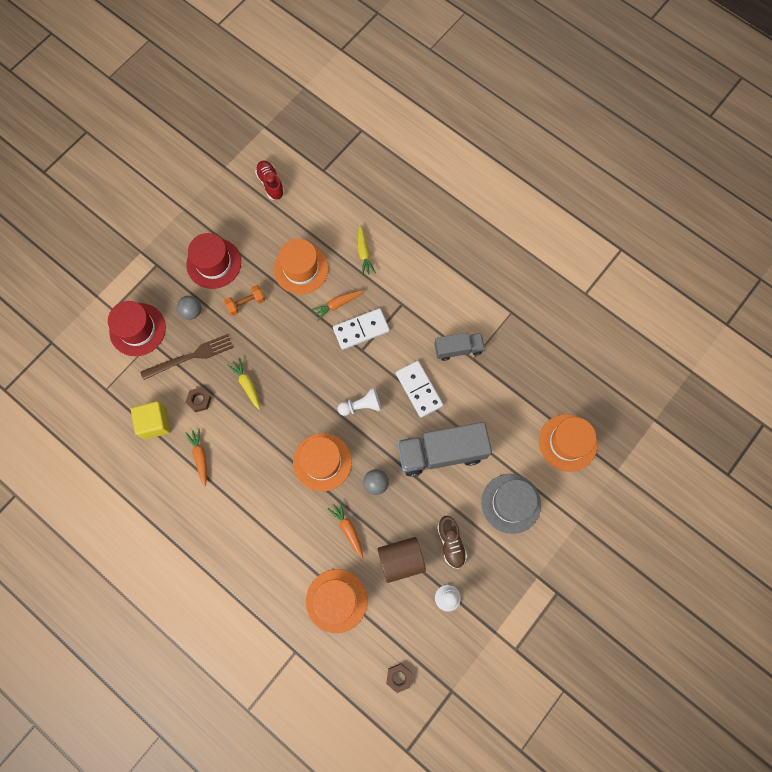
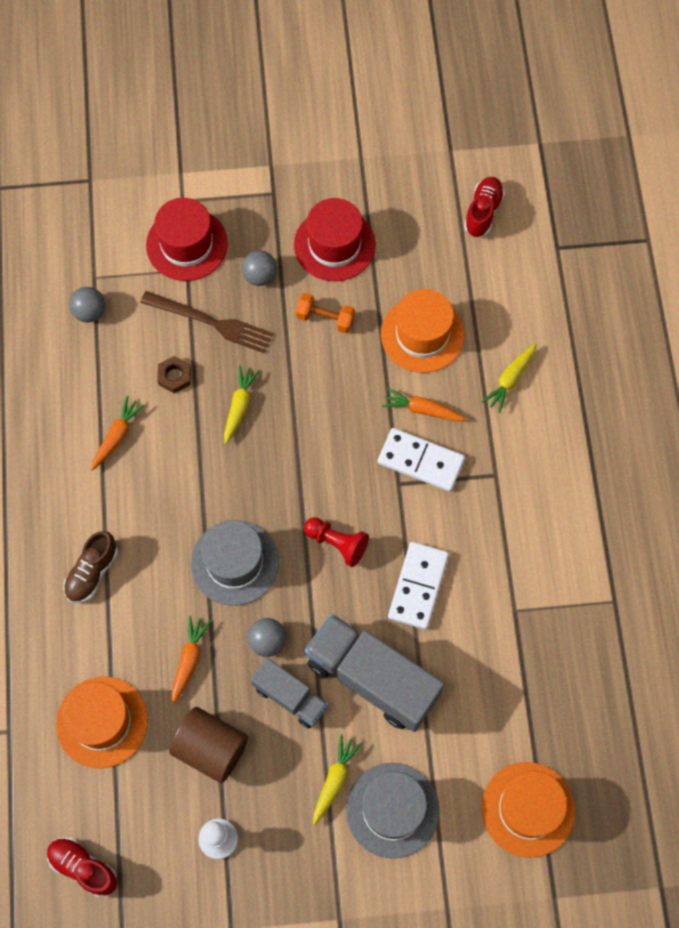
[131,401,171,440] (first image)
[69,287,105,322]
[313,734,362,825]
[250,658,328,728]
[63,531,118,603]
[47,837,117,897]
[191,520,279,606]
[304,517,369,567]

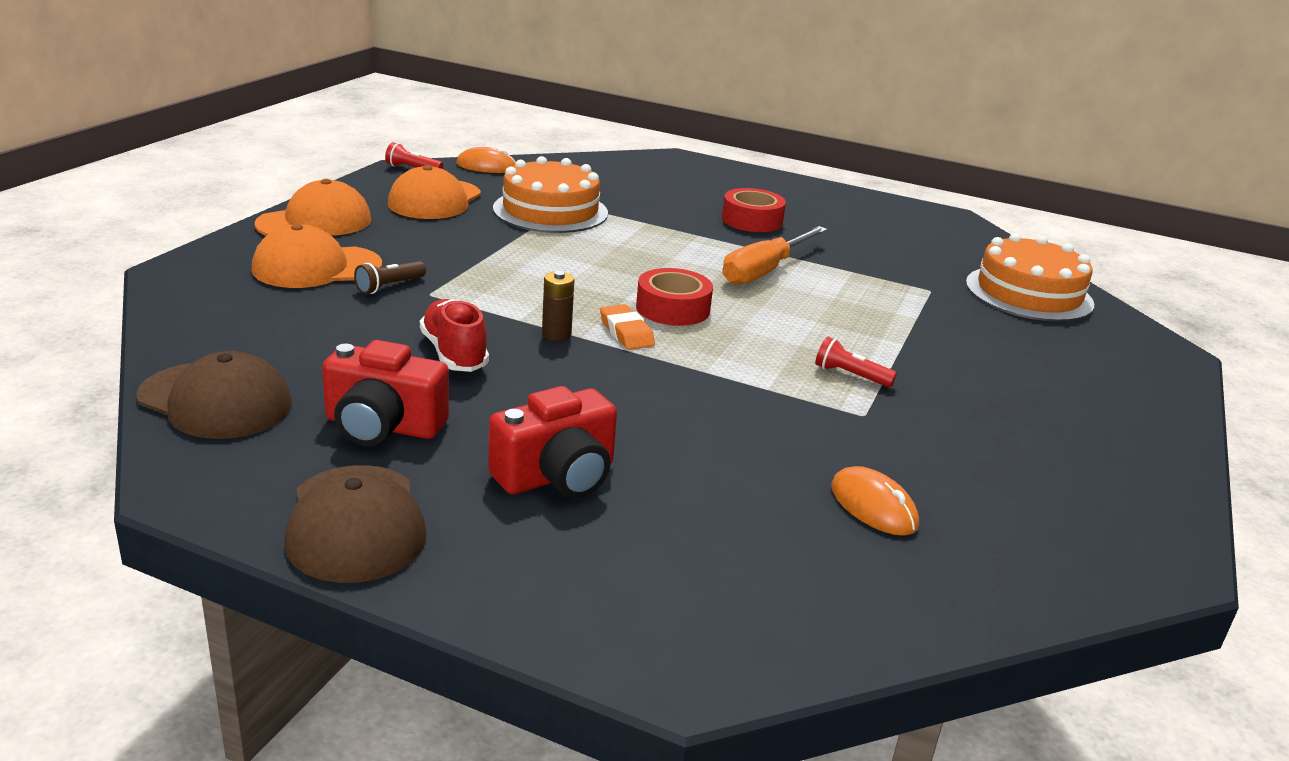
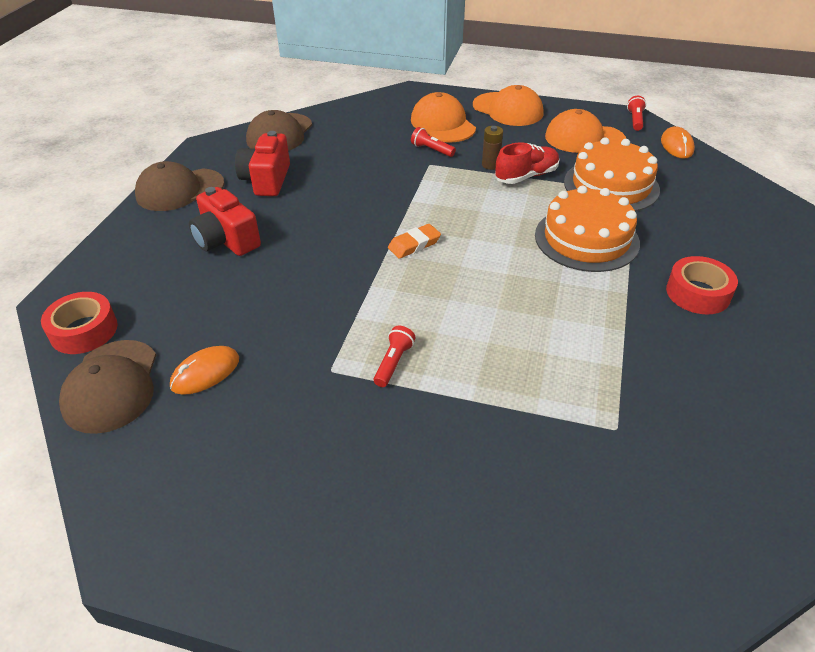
[723,226,827,285] (first image)
[59,340,156,434]
[495,143,560,184]
[482,126,503,170]
[41,292,118,354]
[535,186,640,272]
[411,127,456,157]

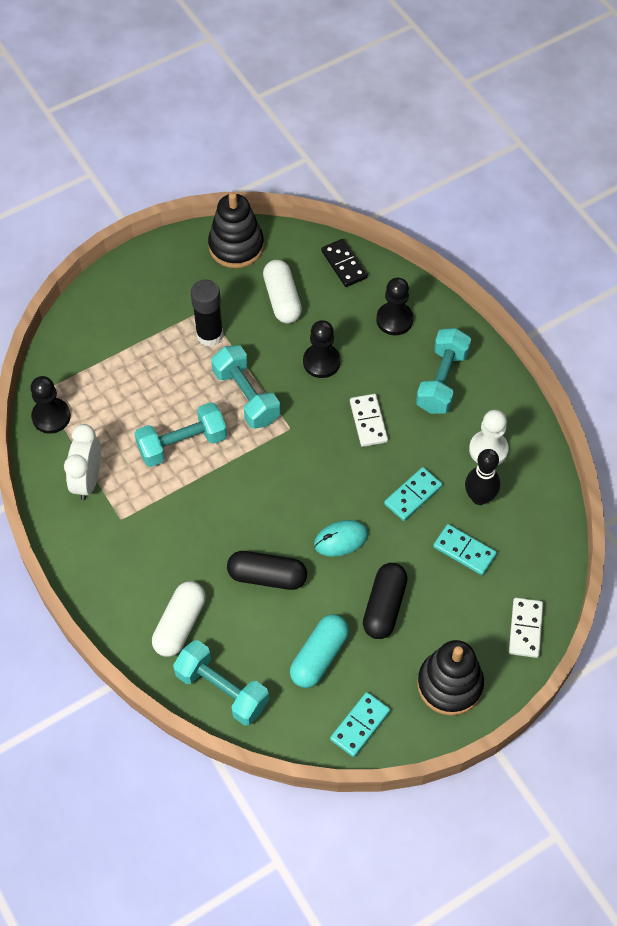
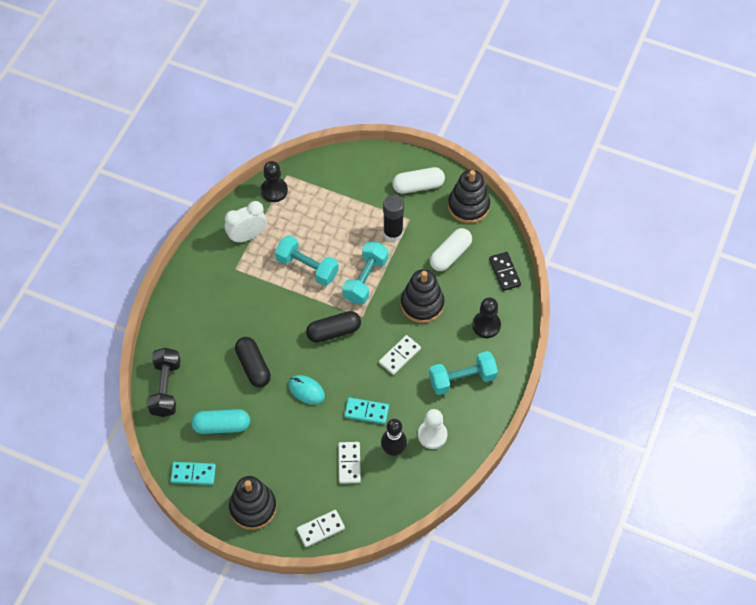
[392,167,445,194]
[306,311,361,343]
[401,269,444,323]
[147,348,181,417]
[338,442,361,484]
[489,252,521,291]

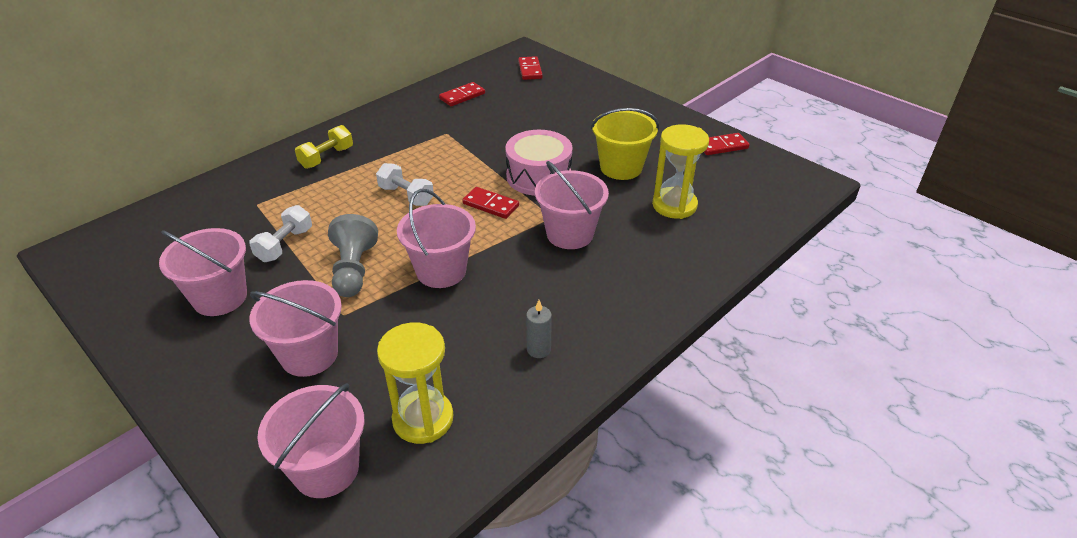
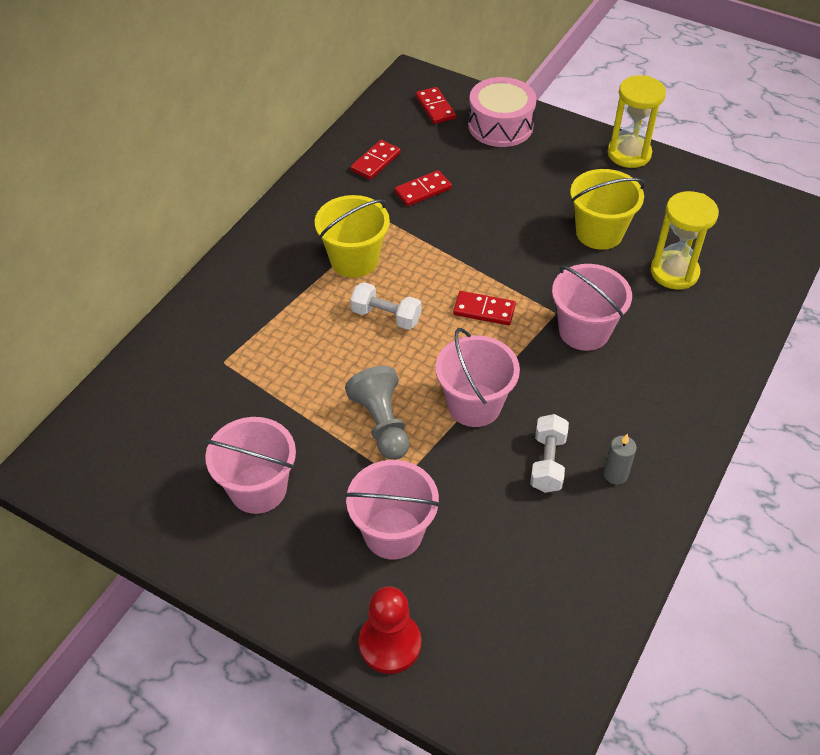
[257,383,365,498] (first image)
[295,125,353,169] (first image)
[315,195,390,278]
[359,586,421,674]
[530,414,569,493]
[608,75,666,168]
[468,77,537,147]
[394,170,452,206]

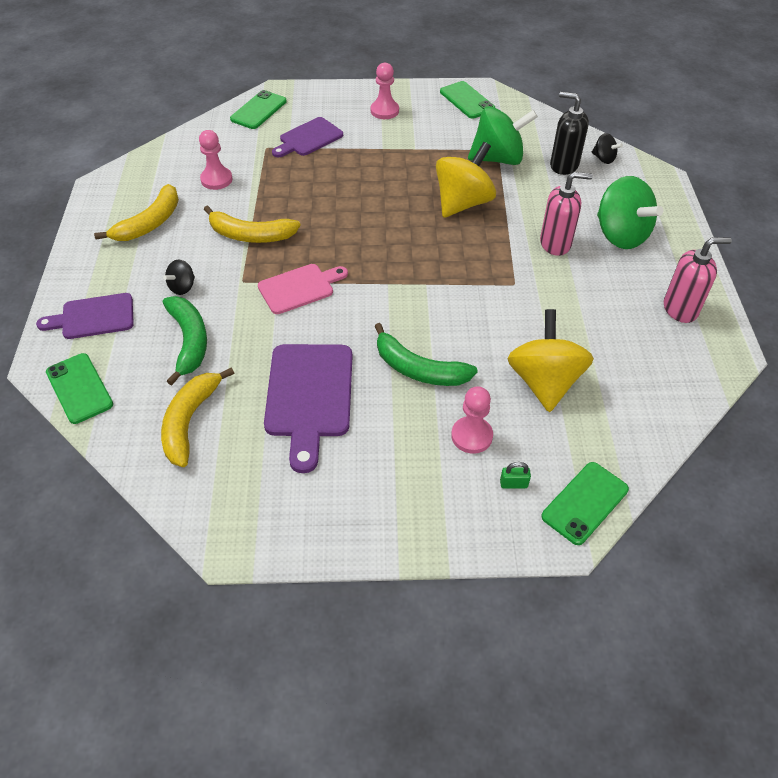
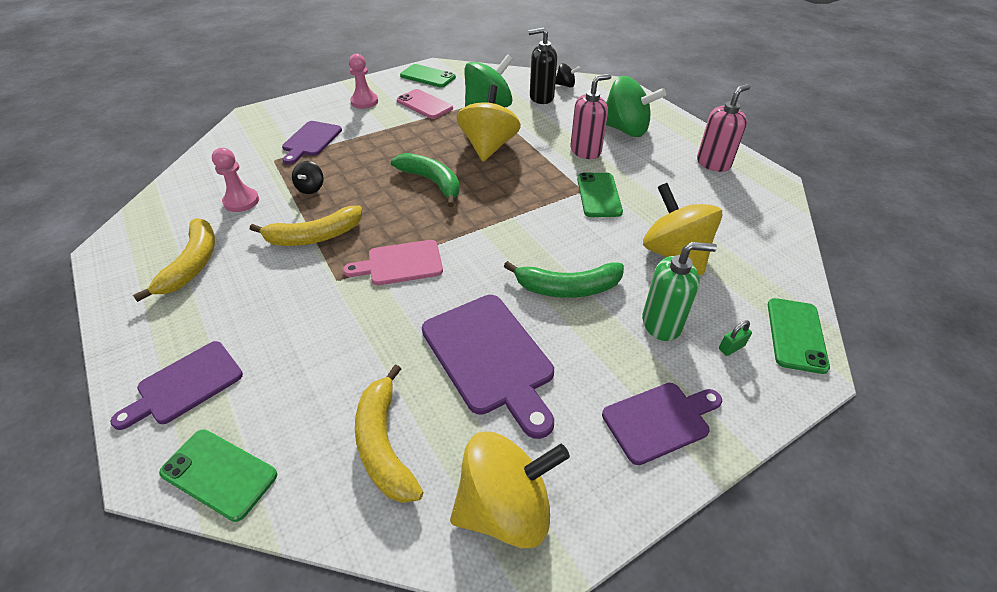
[397,89,453,119]
[450,431,570,548]
[602,383,722,465]
[292,161,324,194]
[391,153,460,207]
[577,173,623,217]
[642,242,717,341]
[343,240,443,285]

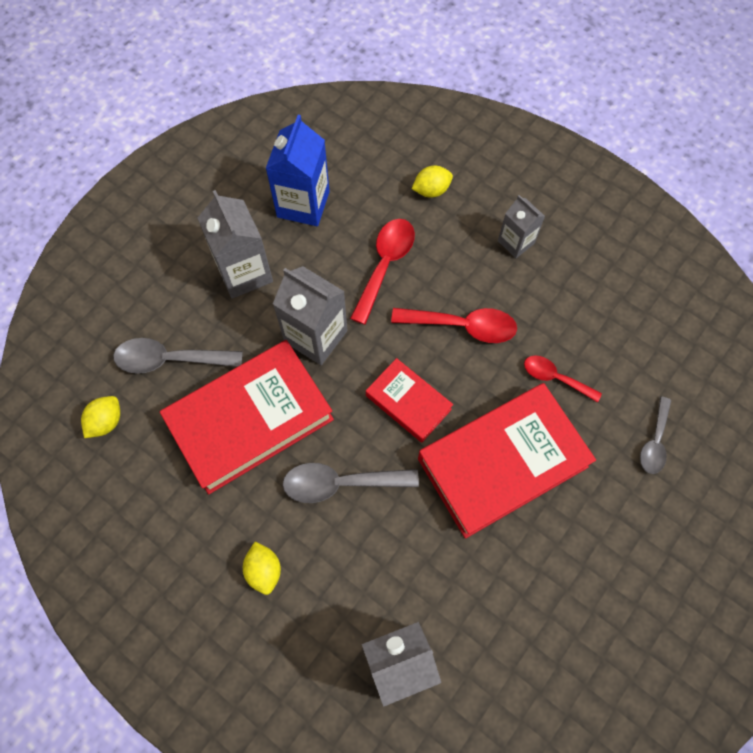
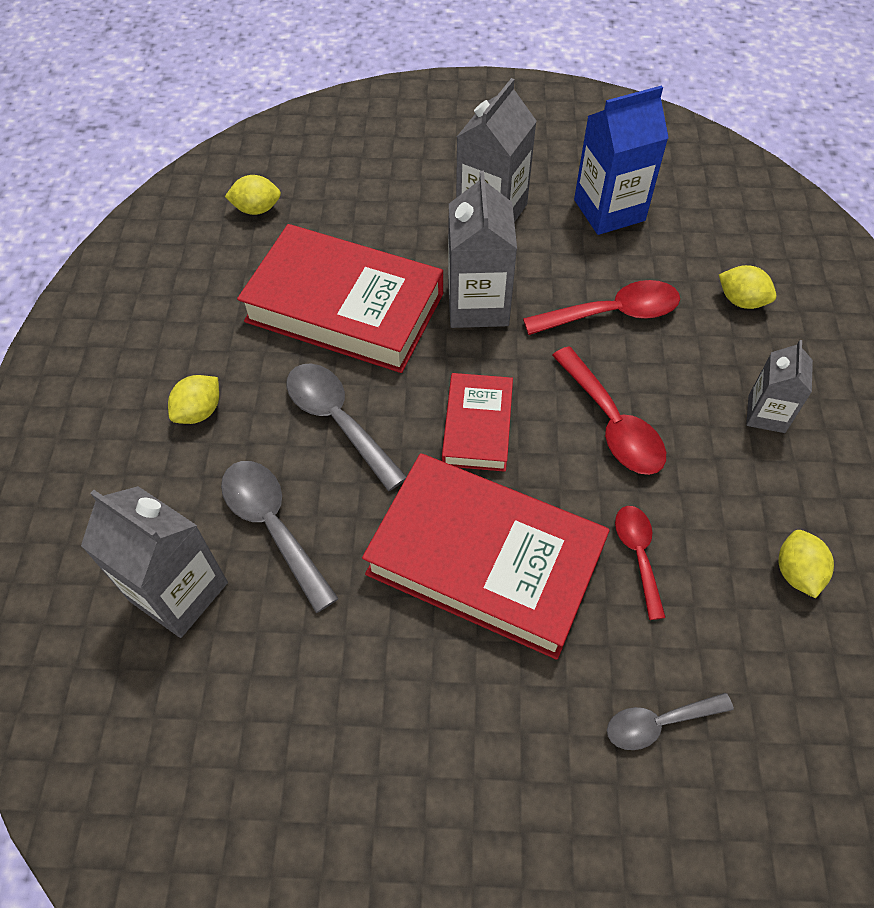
[779,530,834,598]
[221,461,339,613]

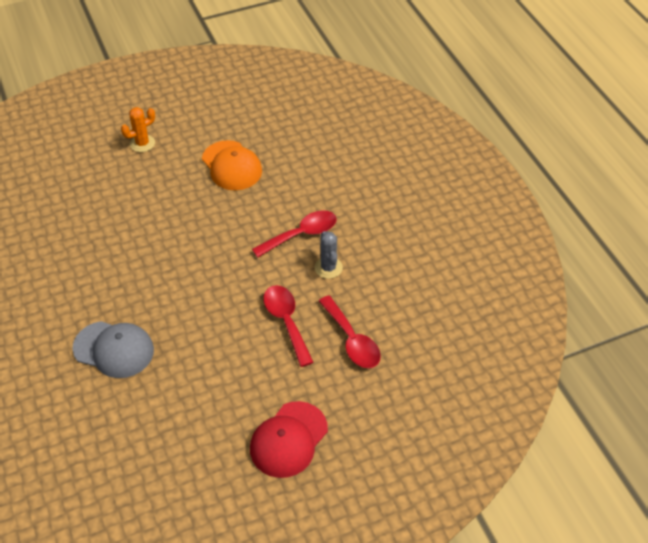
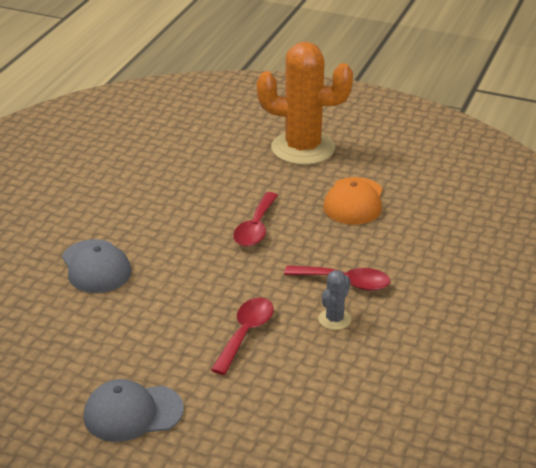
[233,192,278,247]
[84,379,184,442]
[257,42,353,165]

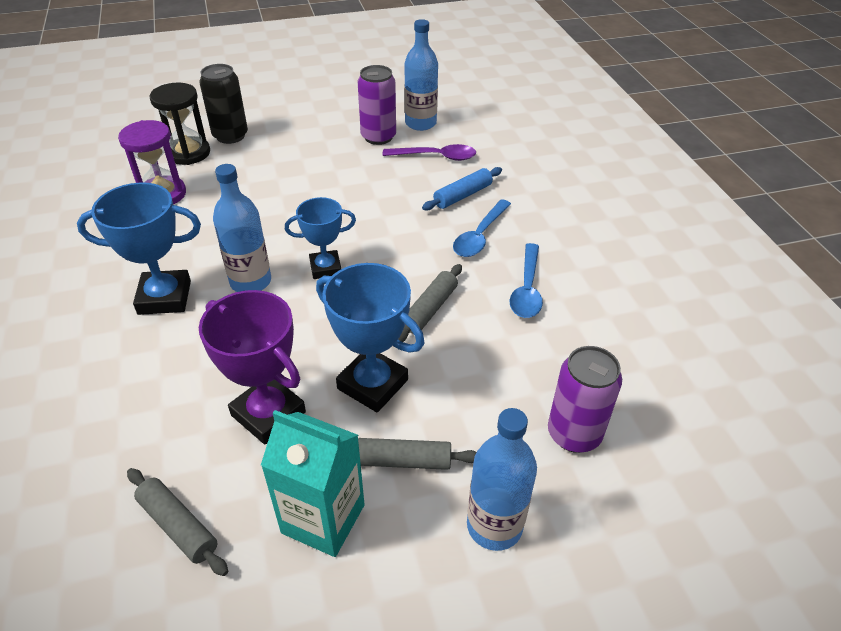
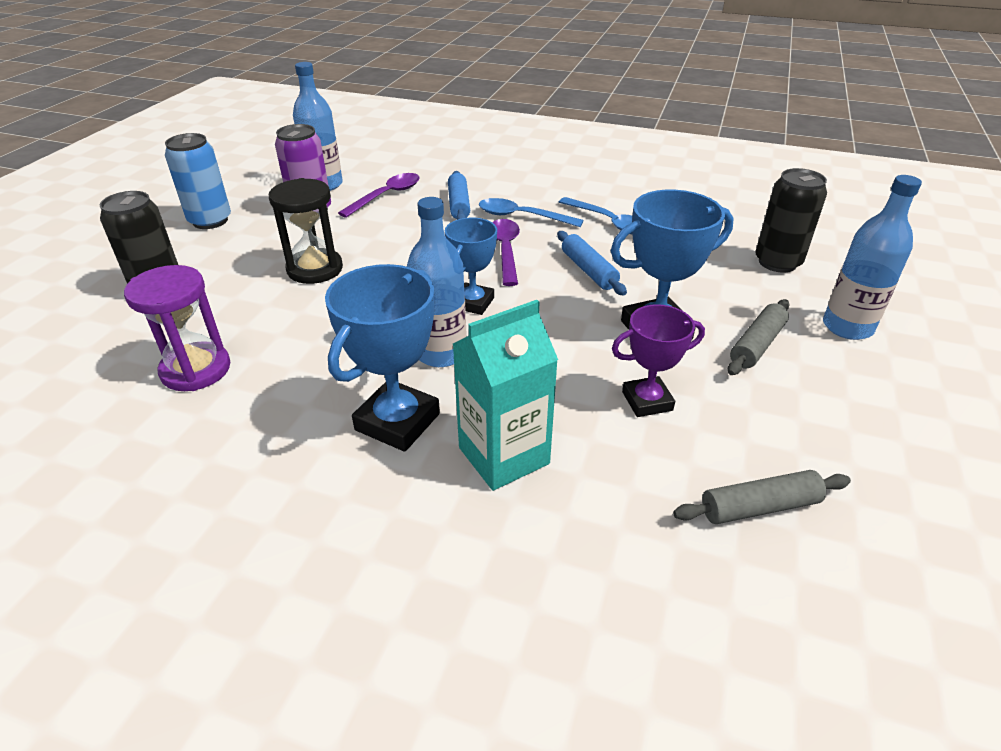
[165,133,231,229]
[492,219,520,286]
[269,178,343,284]
[453,300,558,491]
[557,231,627,295]
[755,168,827,273]
[479,198,583,227]
[612,304,705,417]

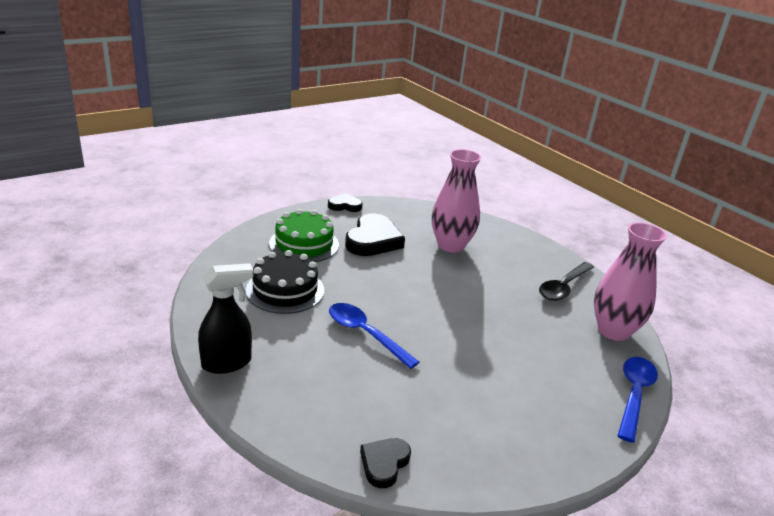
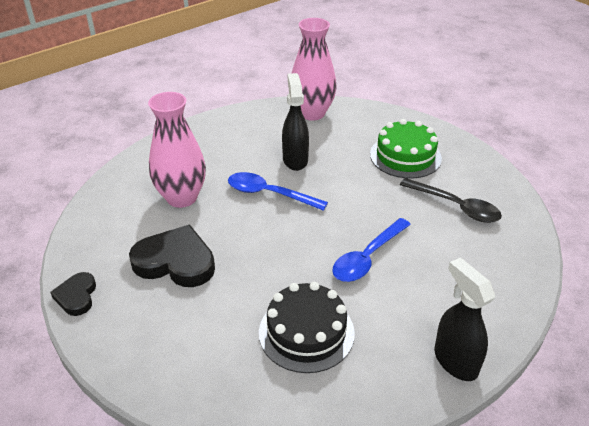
[360,438,411,488] (first image)
[282,73,309,171]
[370,119,442,179]
[400,178,502,223]
[228,172,328,211]

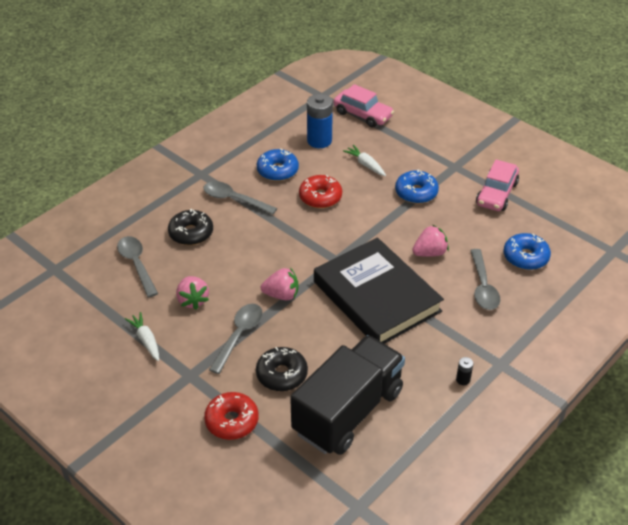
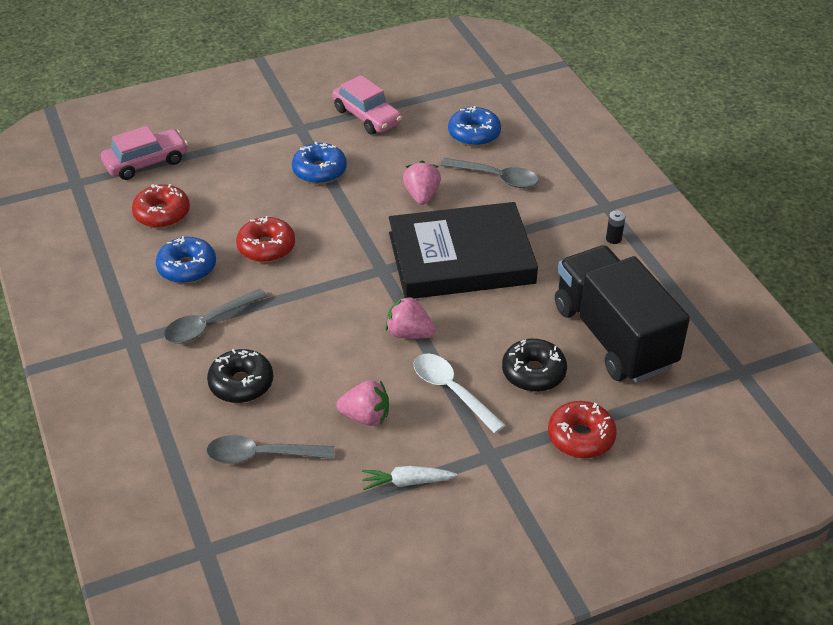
[343,145,386,176] (first image)
[132,184,190,228]
[413,354,506,433]
[385,295,435,339]

